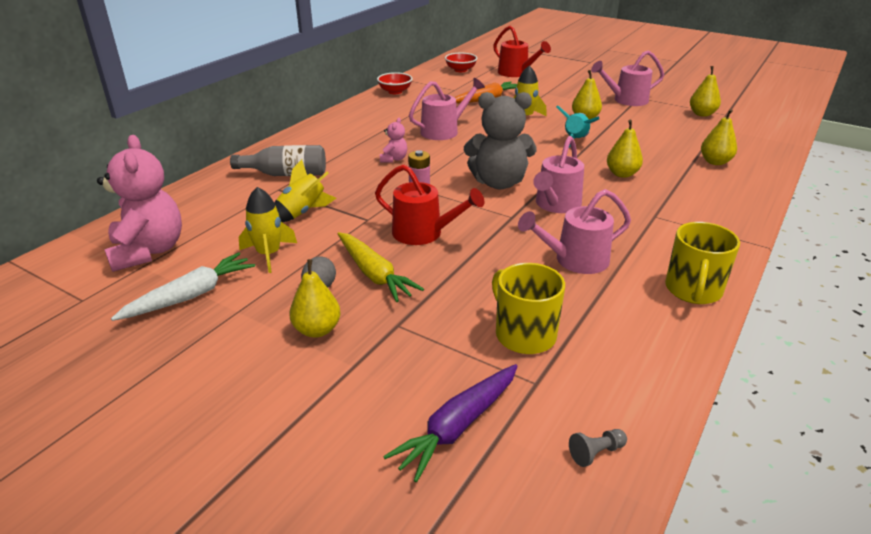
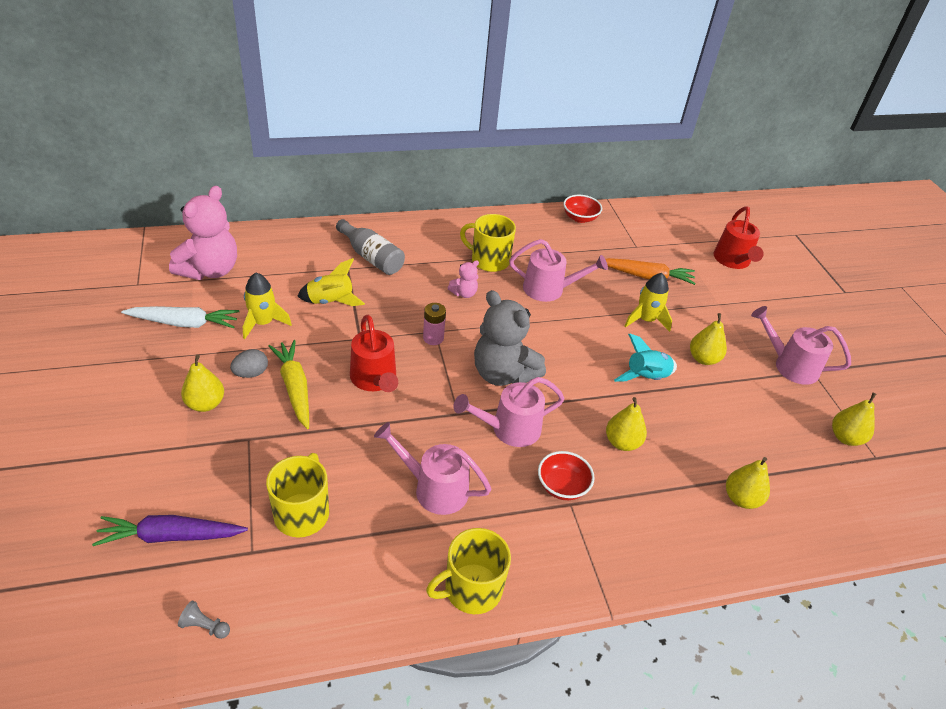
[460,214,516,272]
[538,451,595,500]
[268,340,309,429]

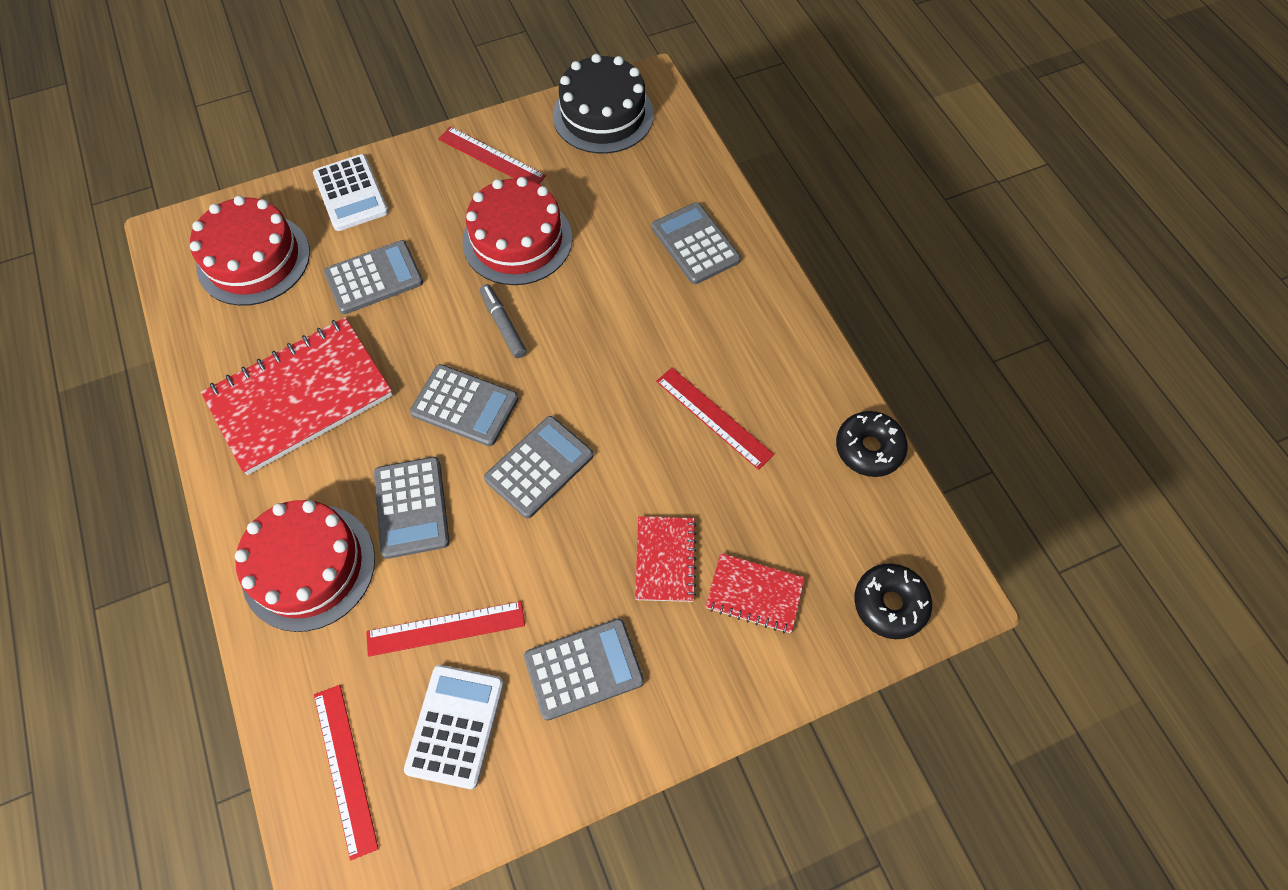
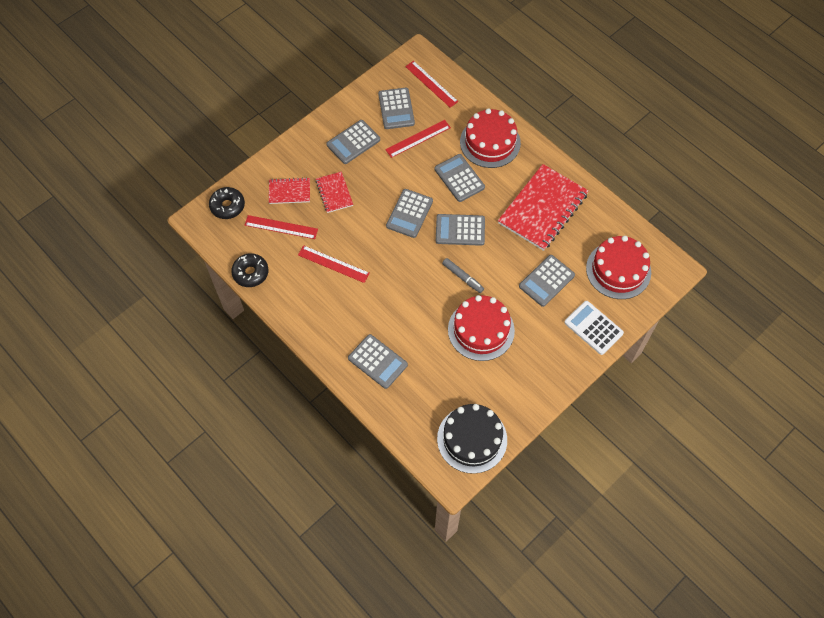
[245,215,318,239]
[378,88,415,129]

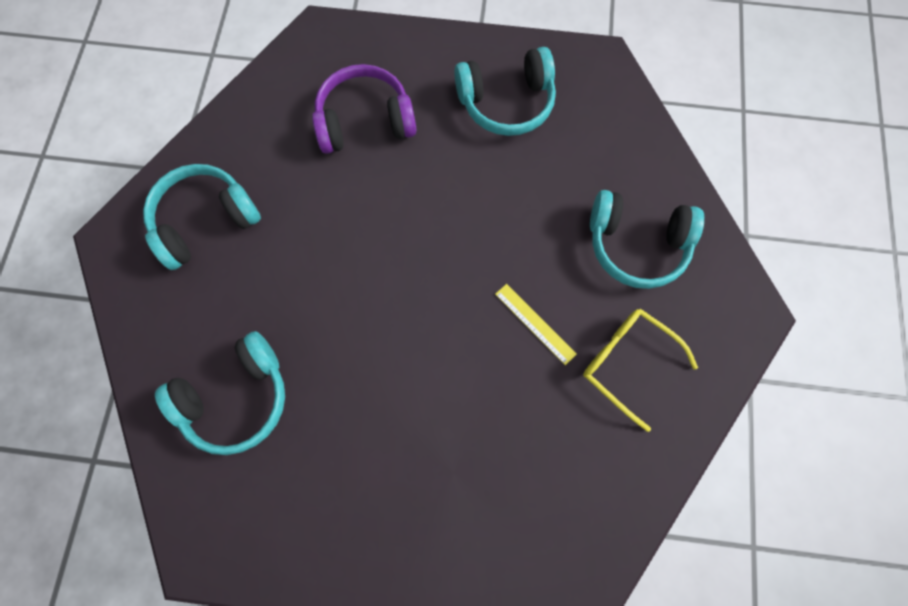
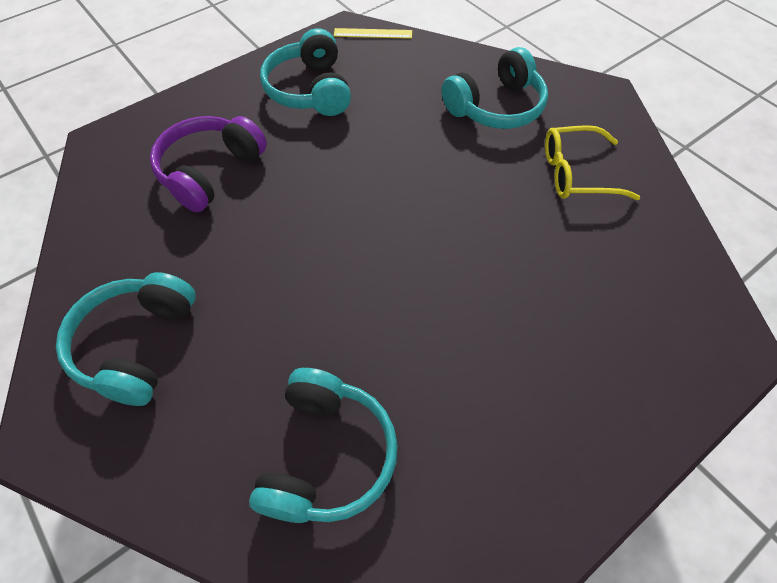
[334,28,412,39]
[260,28,351,116]

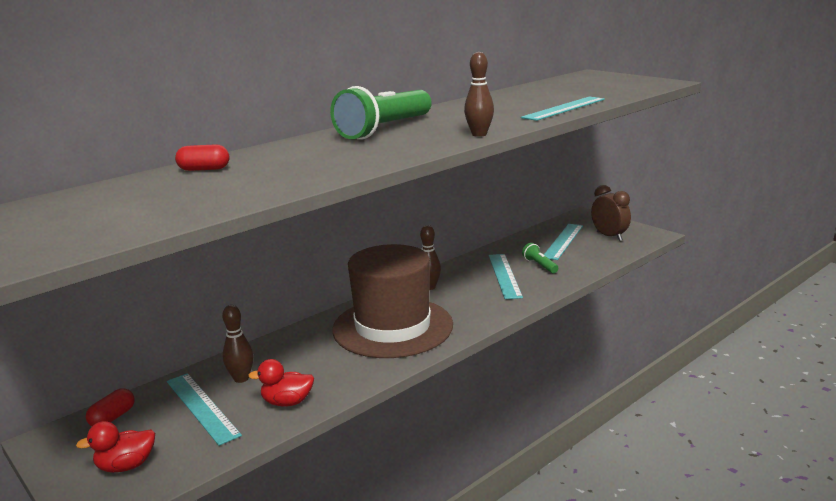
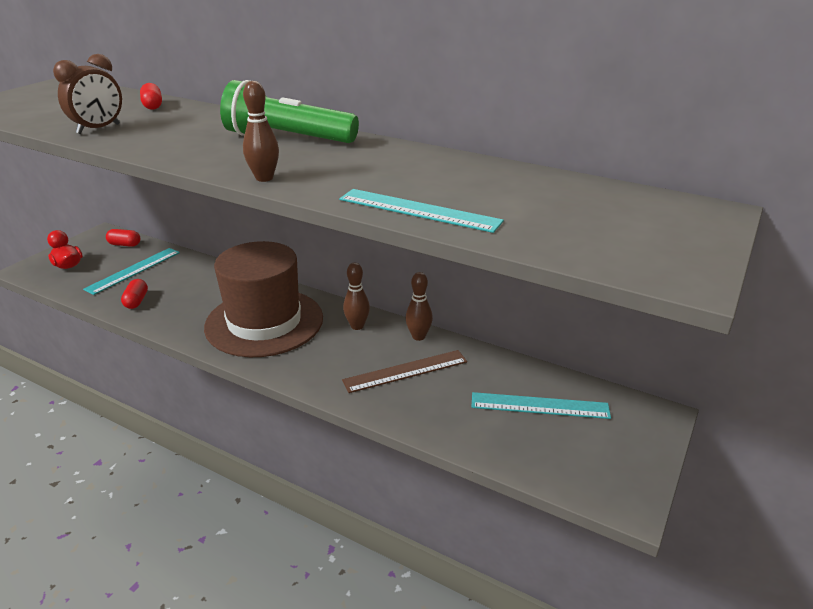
[522,243,558,273] (first image)
[406,272,433,341]
[53,54,122,134]
[121,279,148,309]
[342,350,467,393]

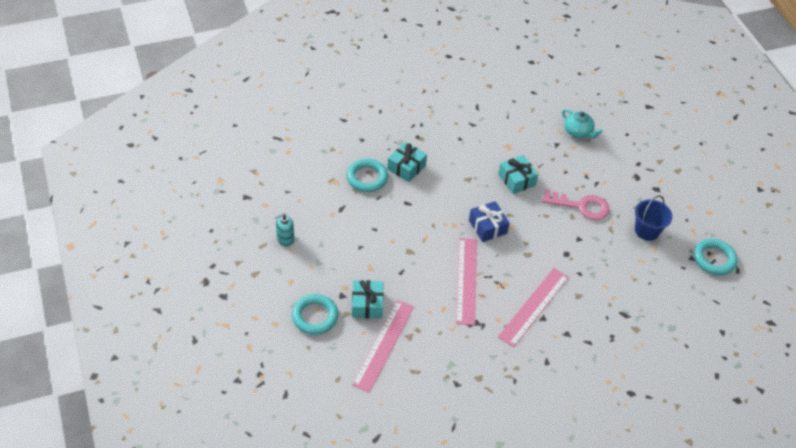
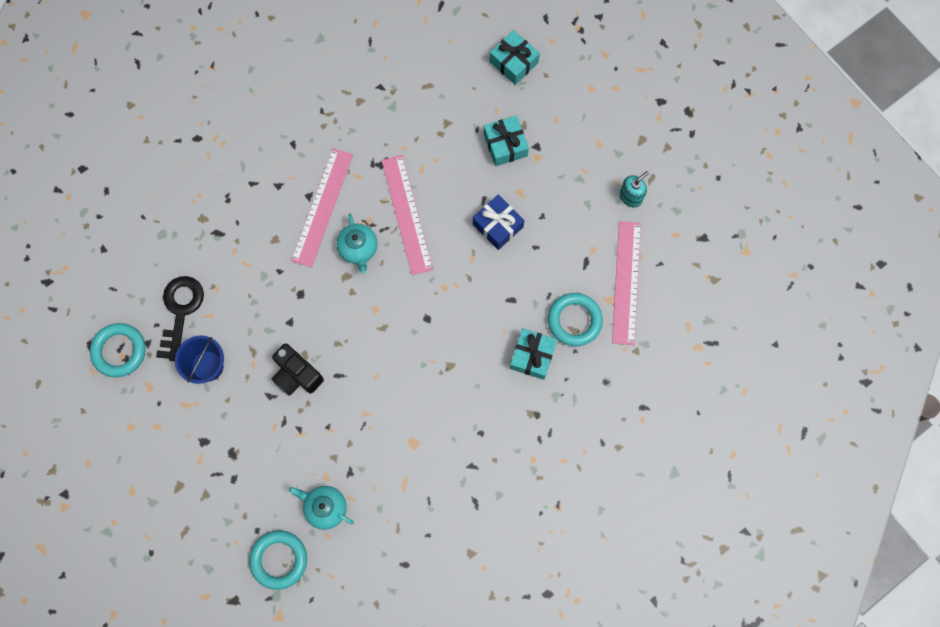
[156,276,204,361]
[336,214,378,274]
[249,530,307,590]
[612,221,641,345]
[473,194,525,250]
[490,30,540,85]
[272,343,324,396]

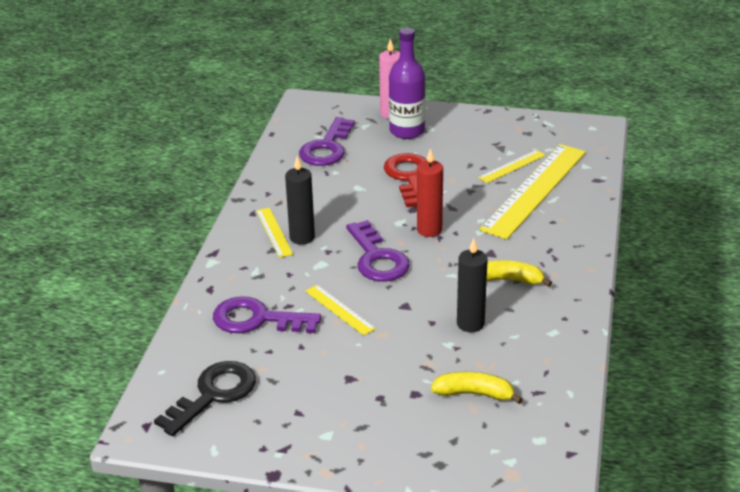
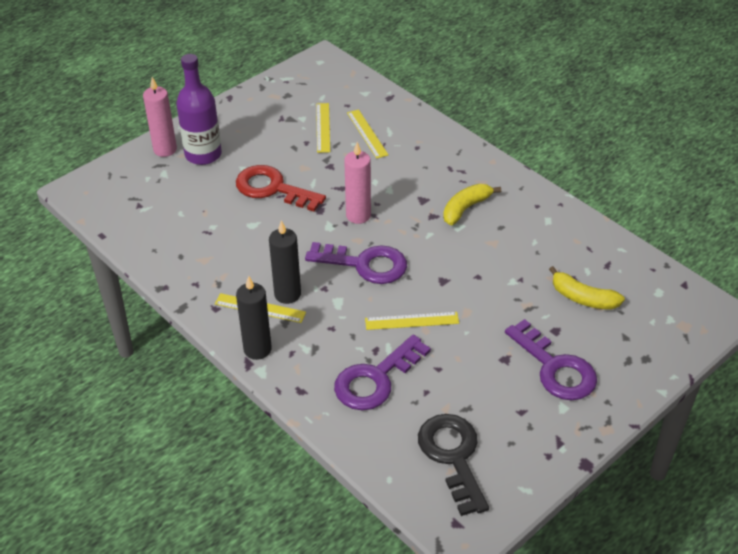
[505,319,597,400]
[236,276,272,360]
[344,142,371,224]
[549,266,625,310]
[347,109,388,159]

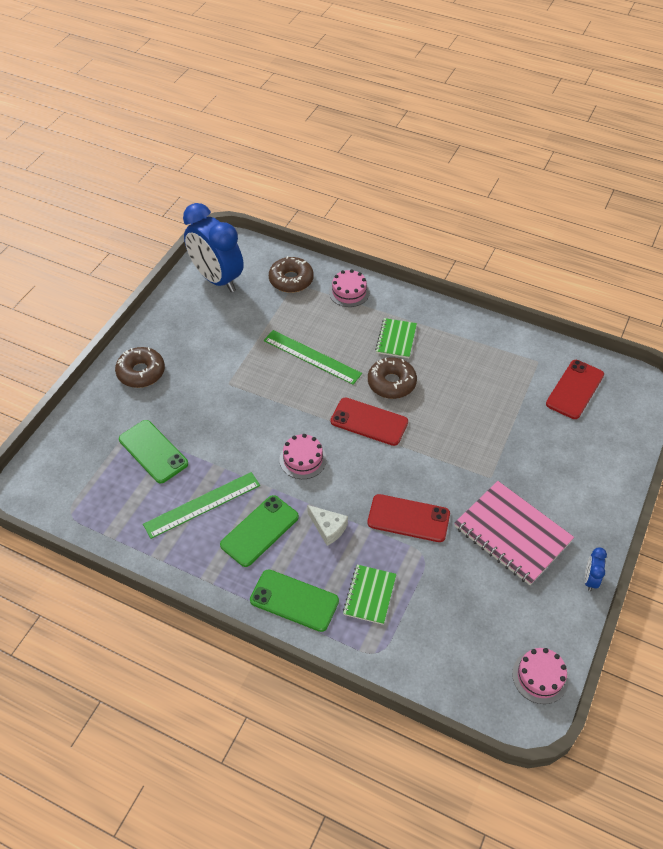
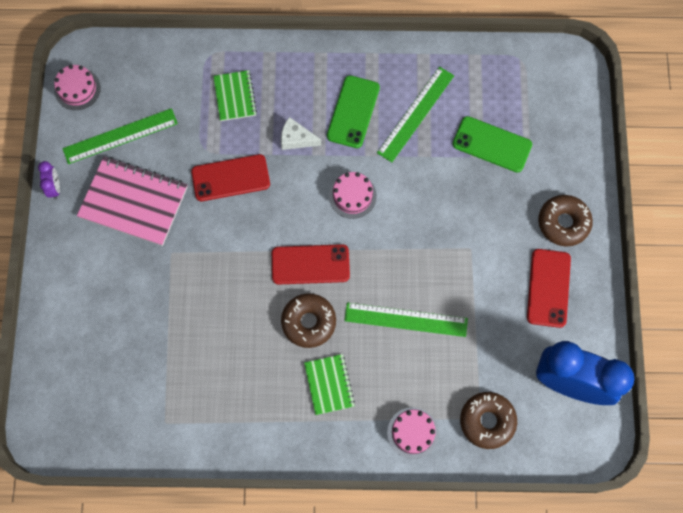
[250,569,339,632] (first image)
[63,108,178,164]
[527,249,571,328]
[38,161,60,199]

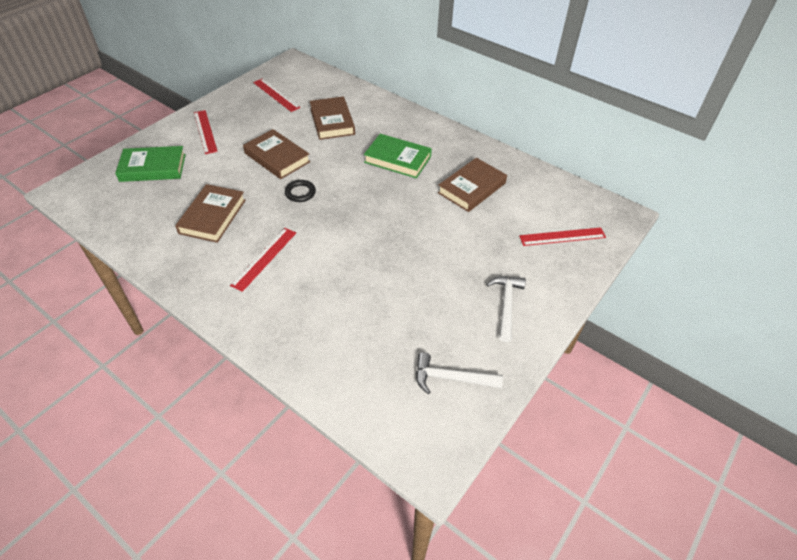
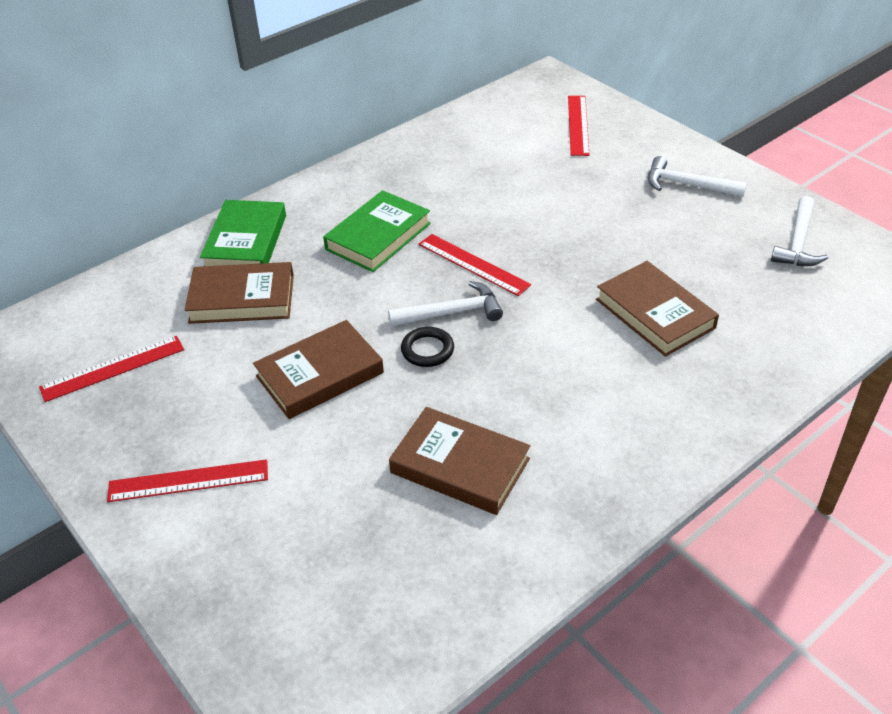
[388,281,503,327]
[200,200,286,266]
[419,234,531,296]
[596,261,719,357]

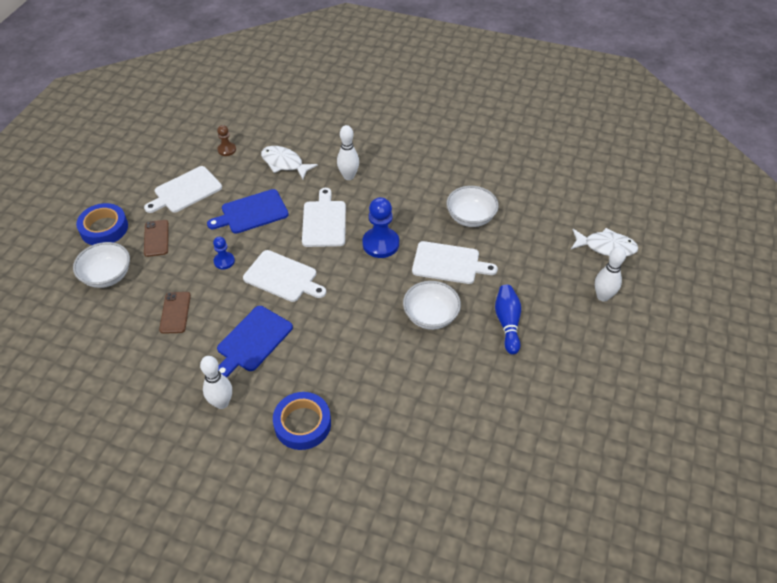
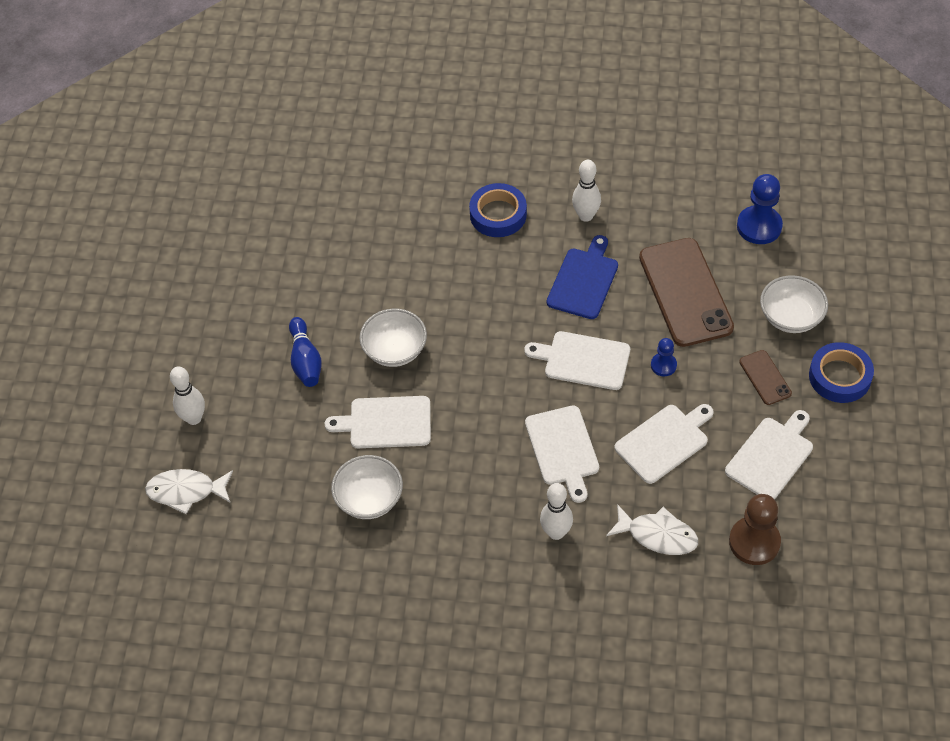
[737,174,783,244]
[614,404,714,484]
[639,238,734,347]
[729,494,781,565]

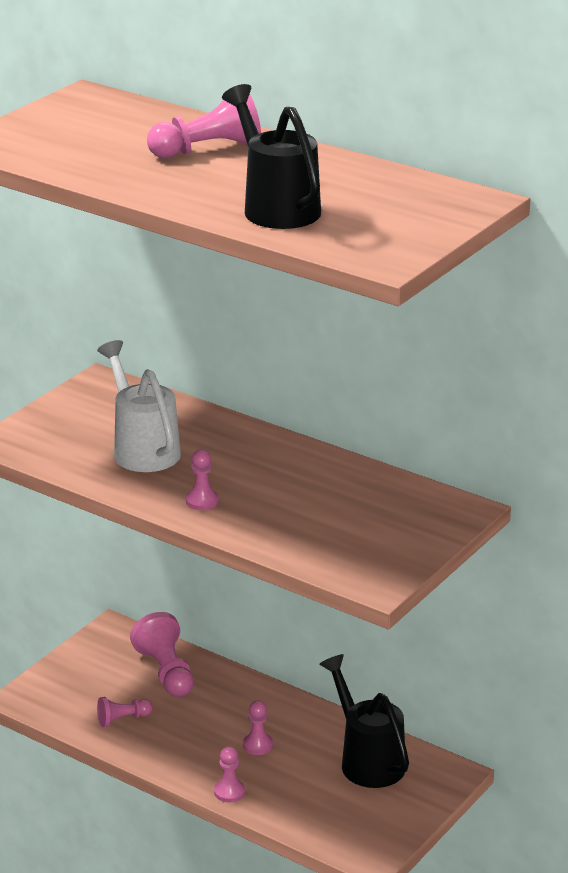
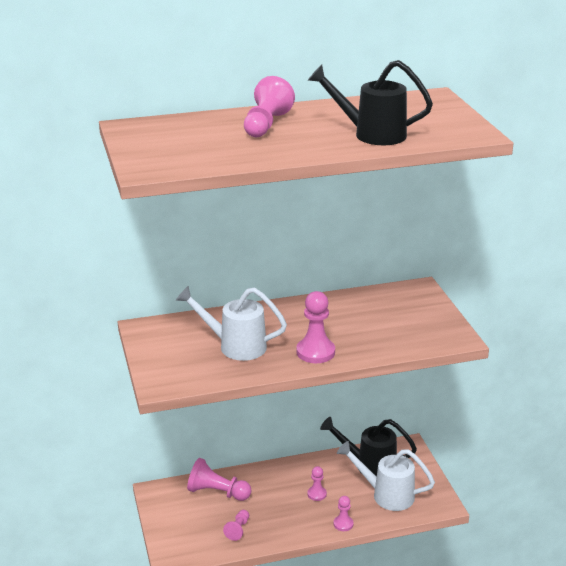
[337,441,435,511]
[296,291,335,363]

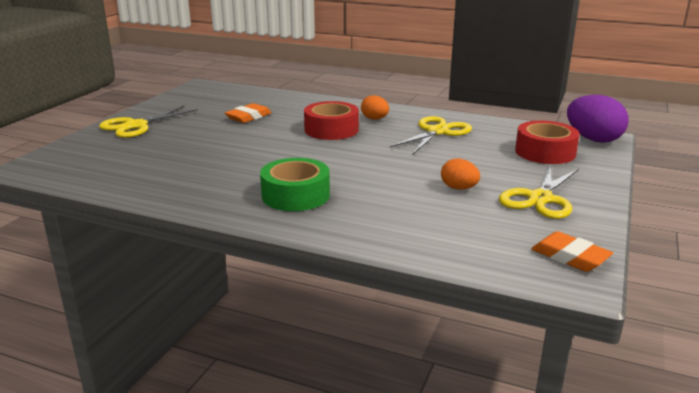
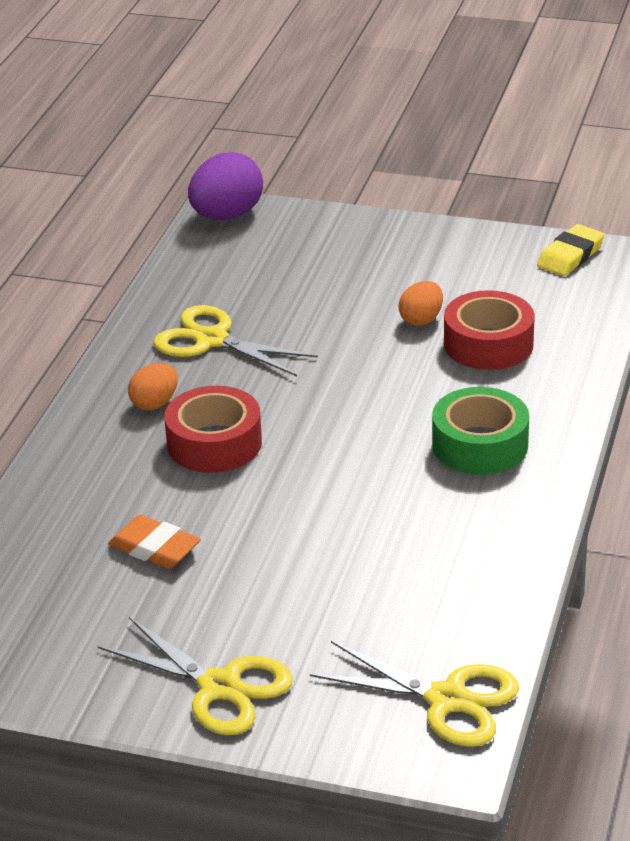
[310,641,519,747]
[444,290,535,370]
[537,224,605,276]

